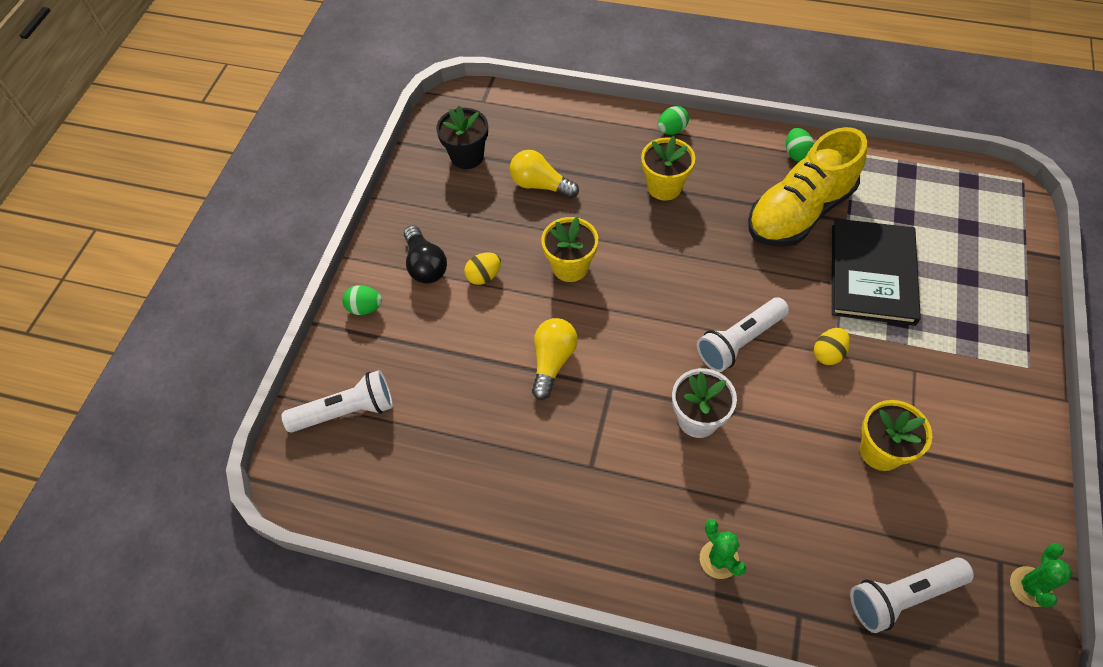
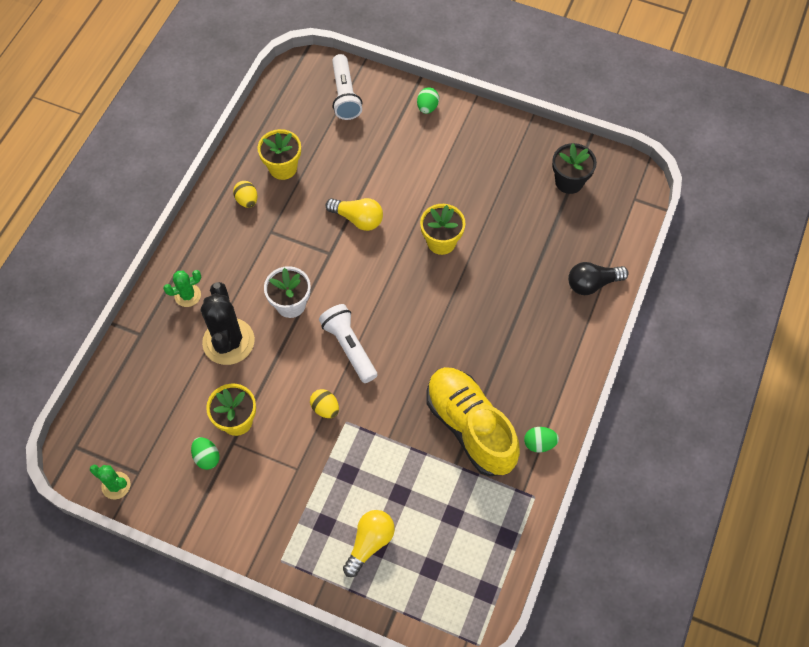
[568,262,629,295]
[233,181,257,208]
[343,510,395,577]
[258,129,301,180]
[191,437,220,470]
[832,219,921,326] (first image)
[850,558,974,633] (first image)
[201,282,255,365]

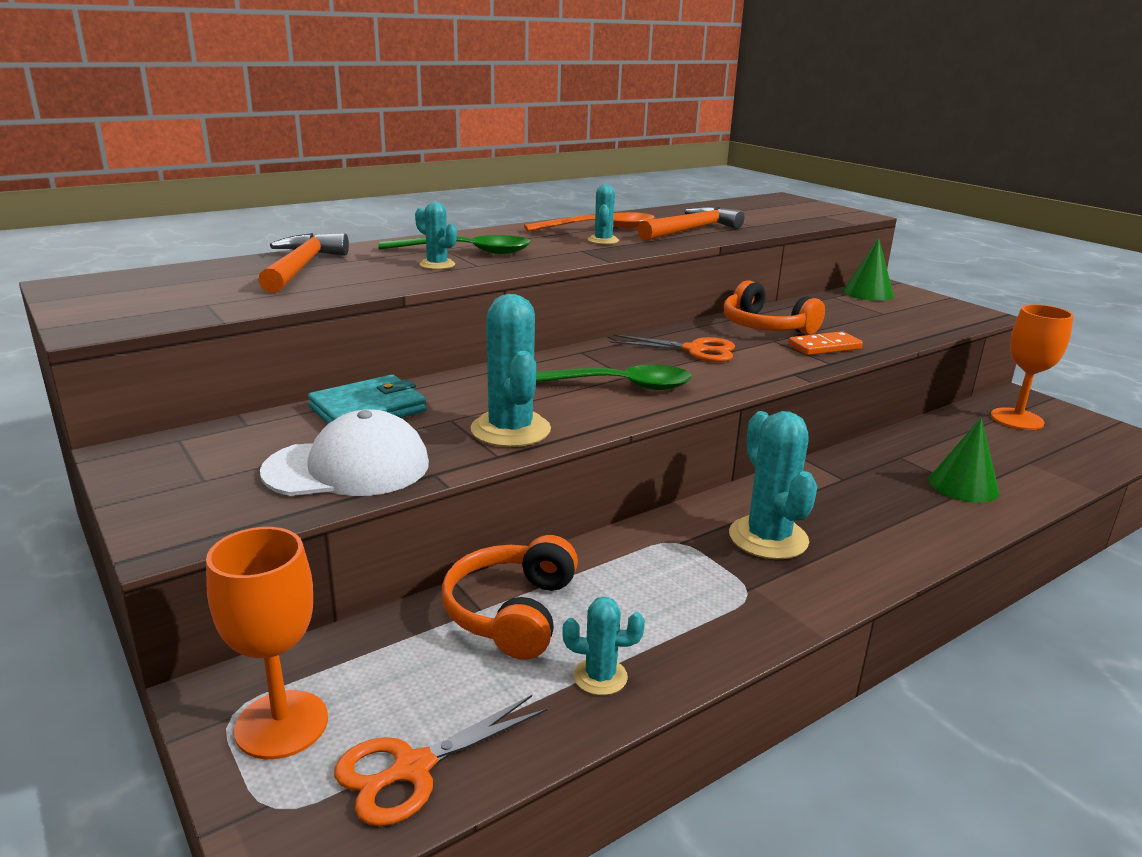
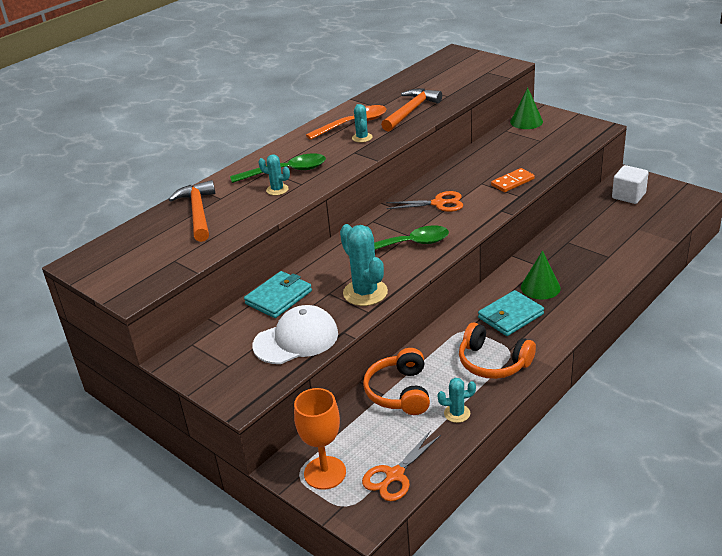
[459,322,536,379]
[478,290,544,336]
[521,251,561,300]
[612,165,649,204]

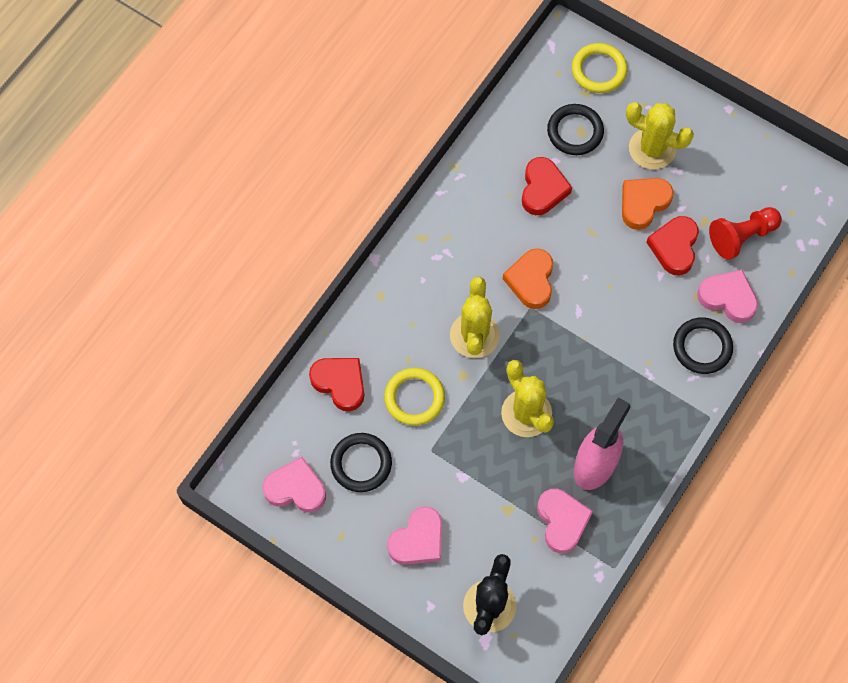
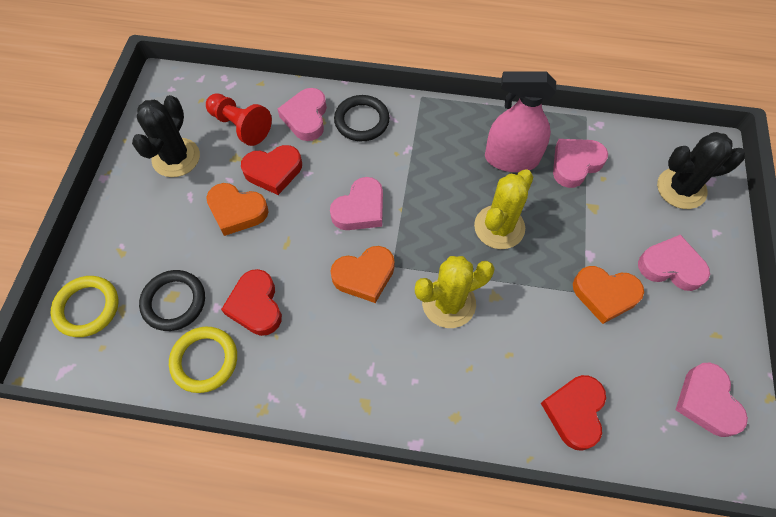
[330,433,392,492] (first image)
[169,327,237,393]
[221,269,282,336]
[626,102,694,169] (first image)
[132,95,200,177]
[330,177,383,230]
[573,266,644,324]

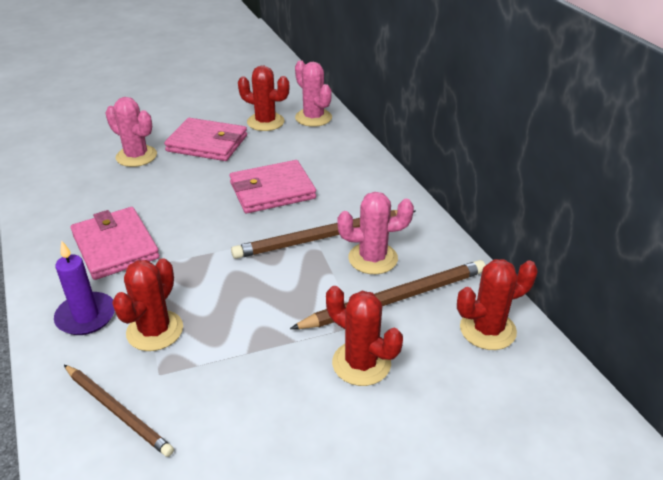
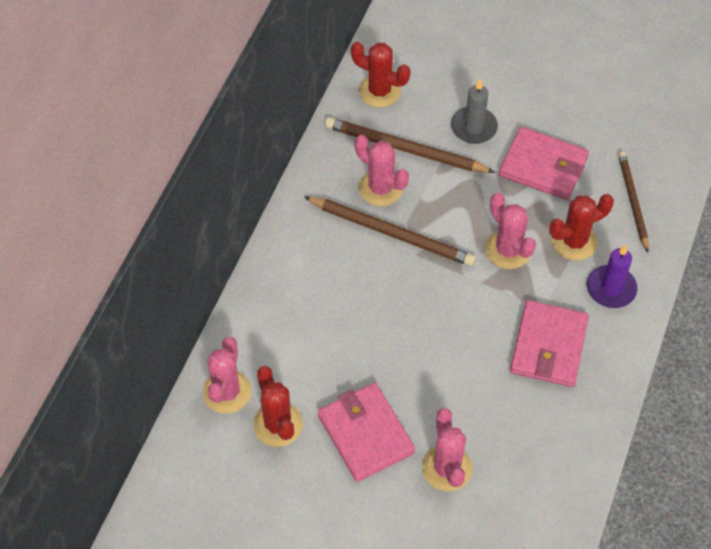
[499,127,589,200]
[451,79,498,144]
[485,193,536,269]

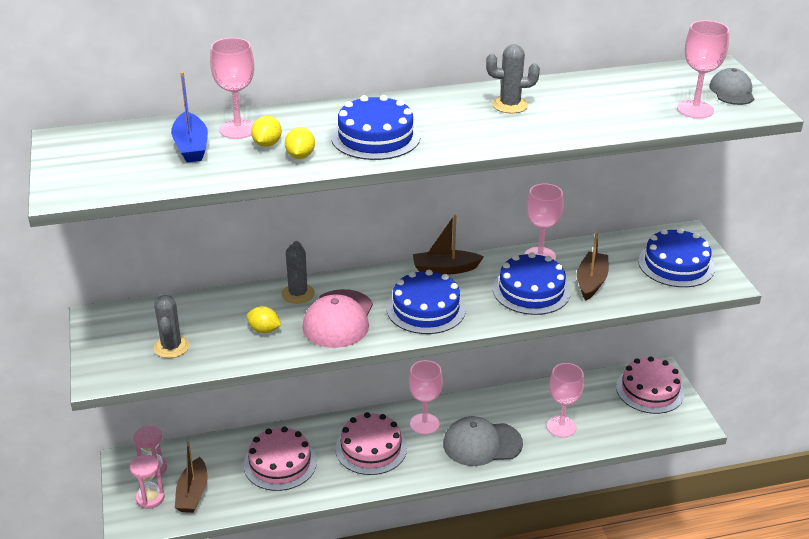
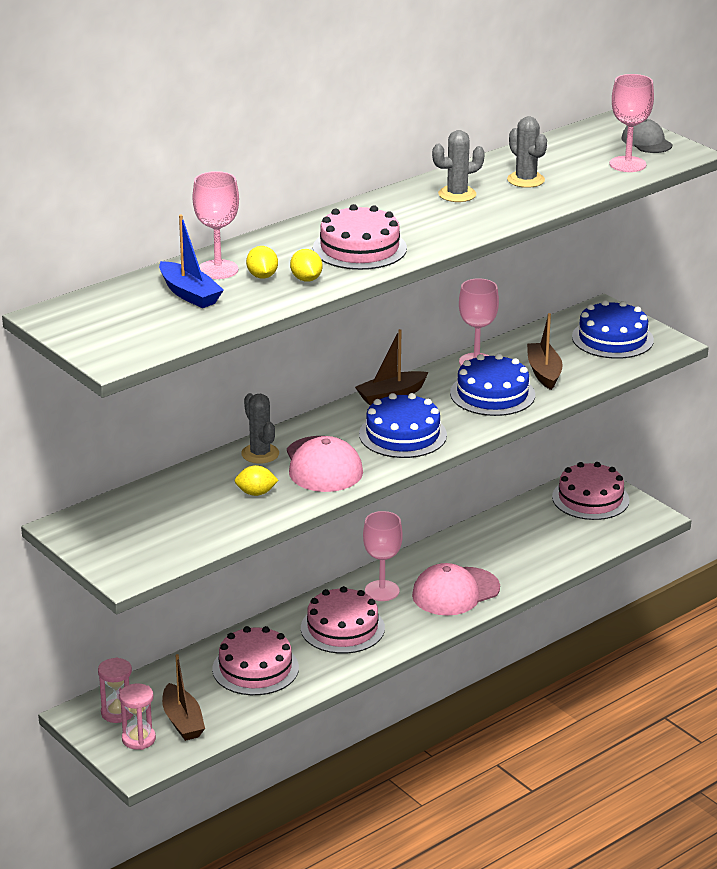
[507,116,547,188]
[313,204,407,270]
[412,563,500,616]
[547,363,584,437] (first image)

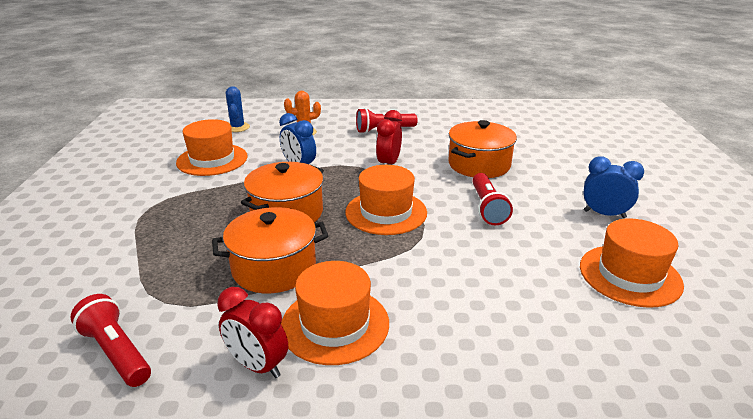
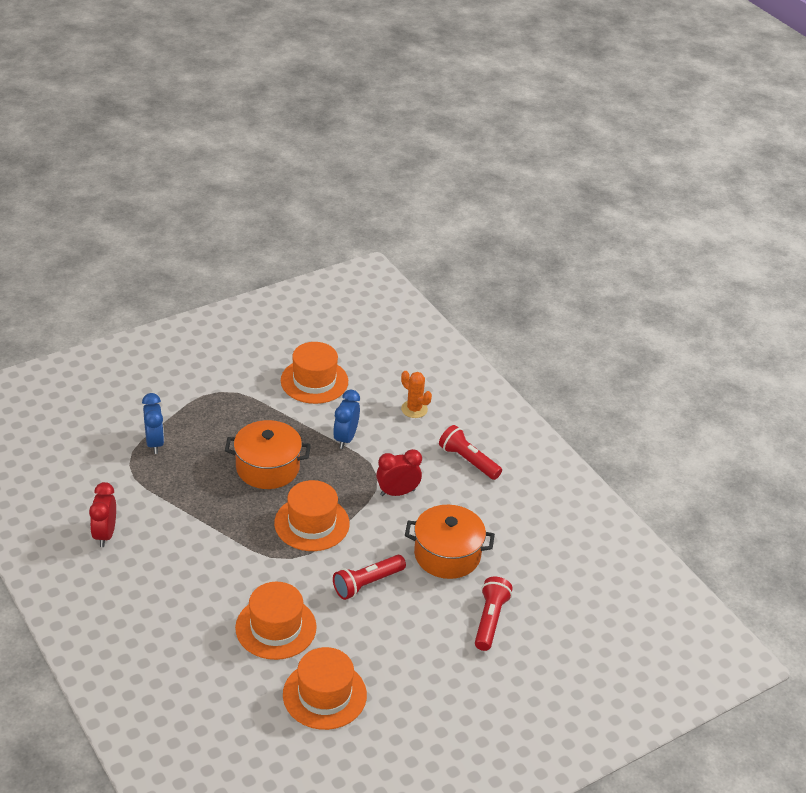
[475,576,513,651]
[212,207,328,293] (first image)
[226,86,250,132] (first image)
[235,582,317,660]
[142,393,164,454]

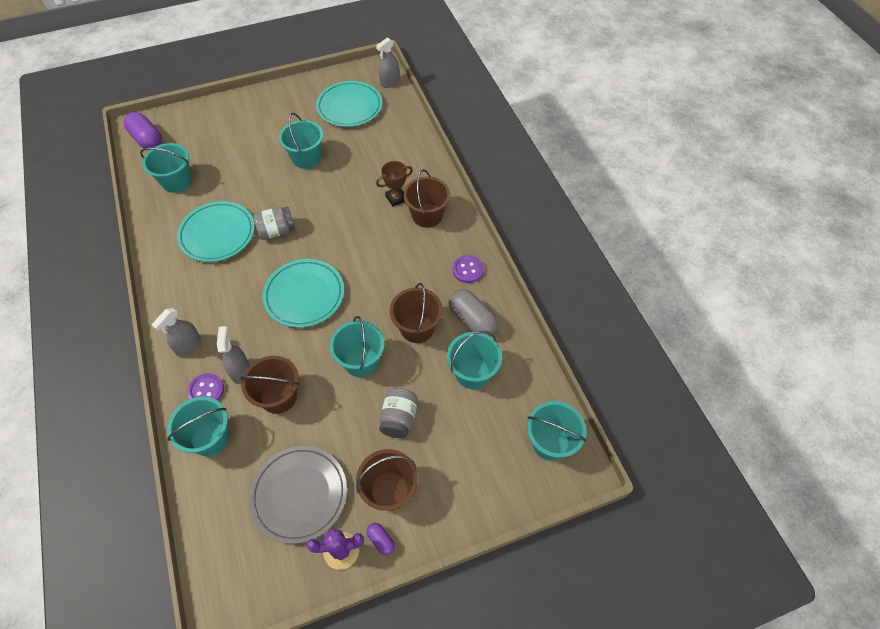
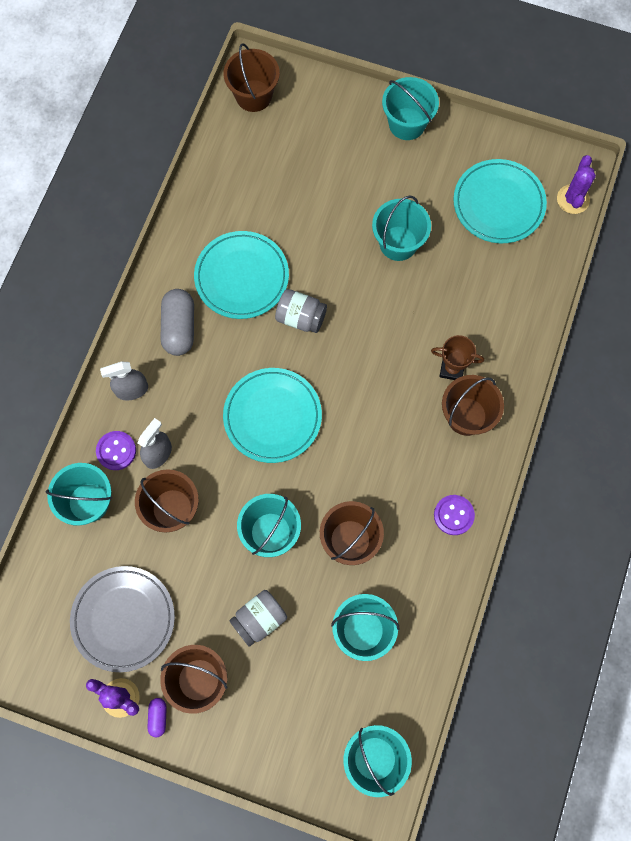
[224,43,280,112]
[382,77,439,140]
[557,155,596,214]
[160,289,194,356]

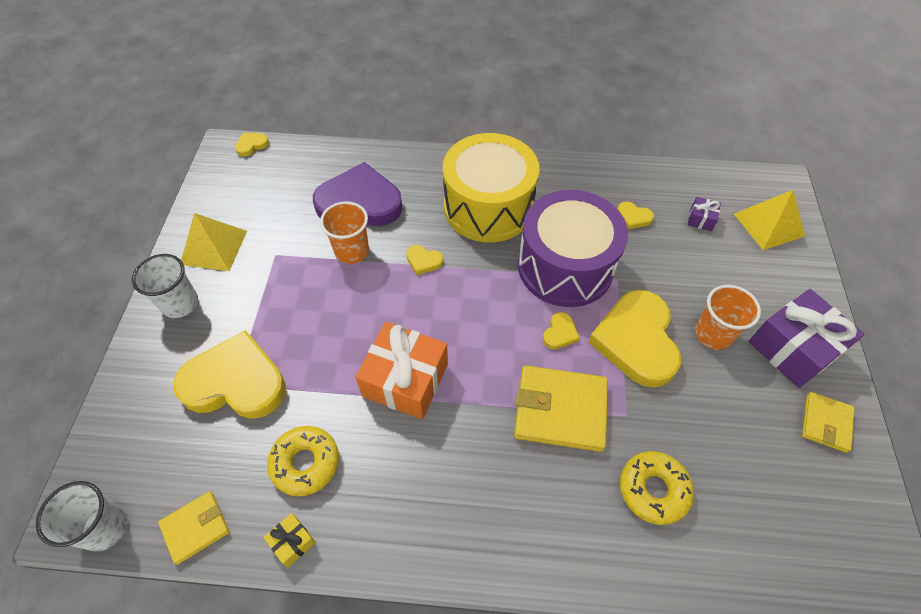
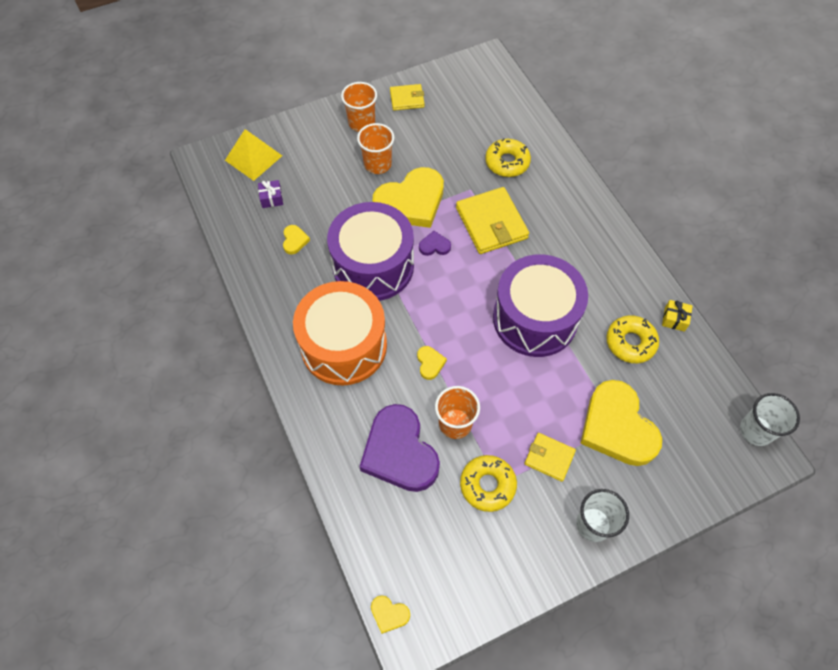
[524,433,576,482]
[181,213,247,271] (first image)
[493,254,588,357]
[293,281,387,385]
[419,231,451,256]
[341,82,377,132]
[460,455,517,512]

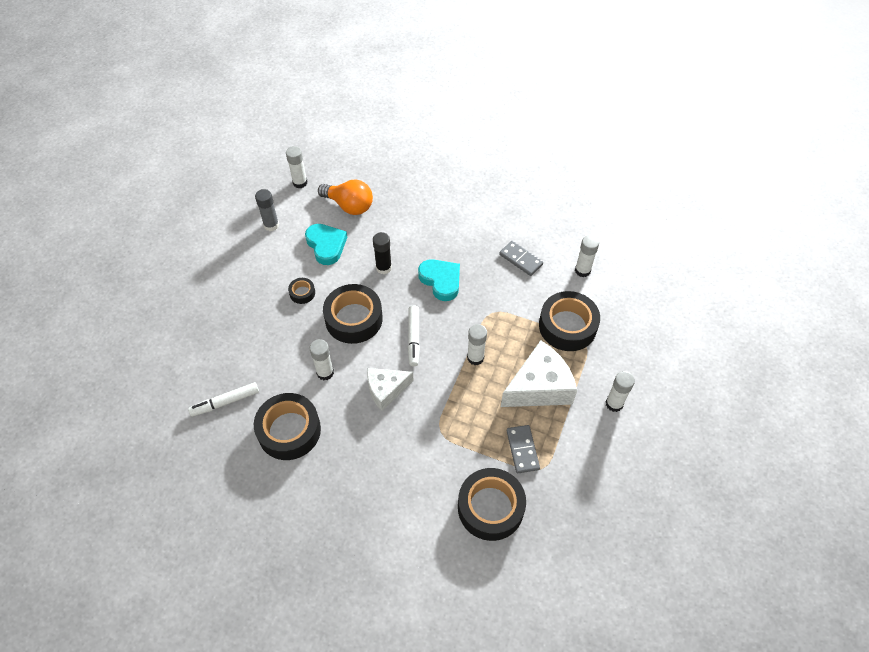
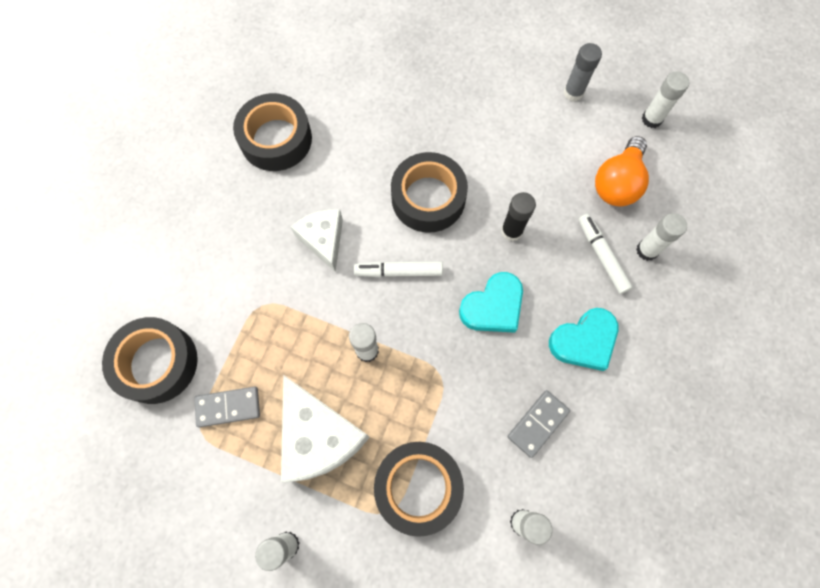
[578,214,633,294]
[288,278,315,304] (first image)
[549,308,618,371]
[636,213,687,261]

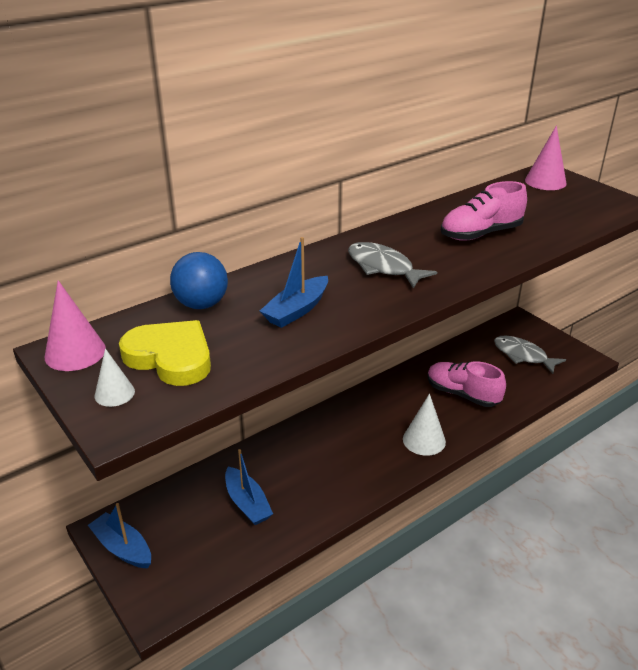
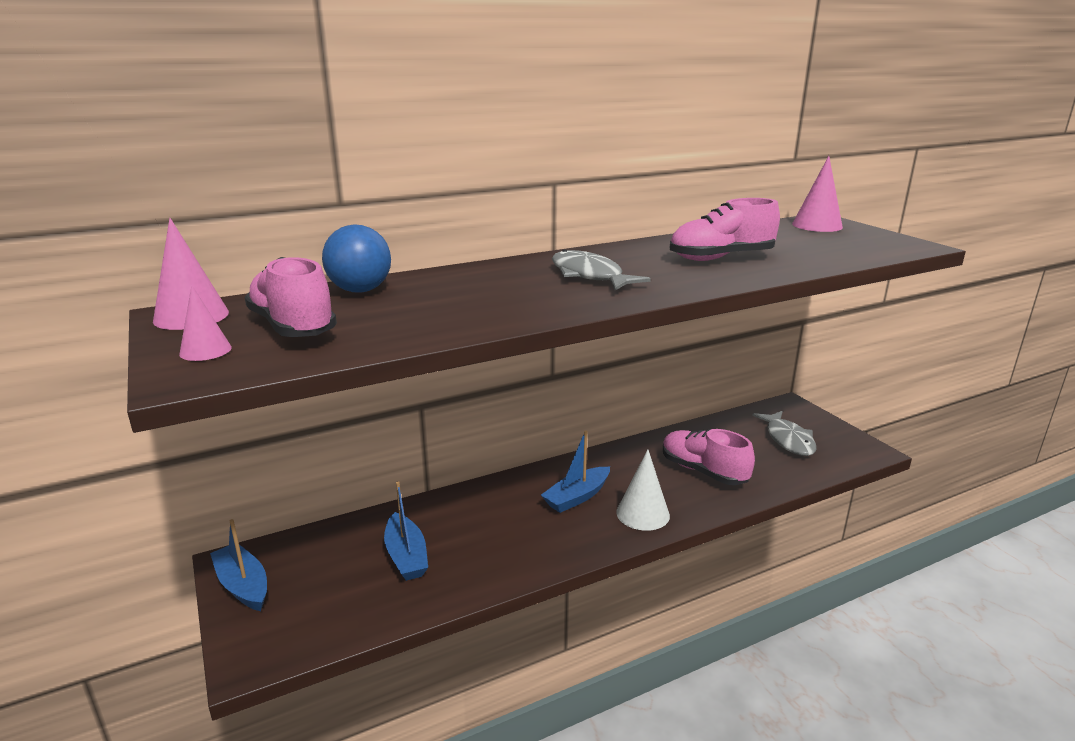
[179,285,232,361]
[245,257,337,337]
[541,430,610,513]
[752,411,816,456]

